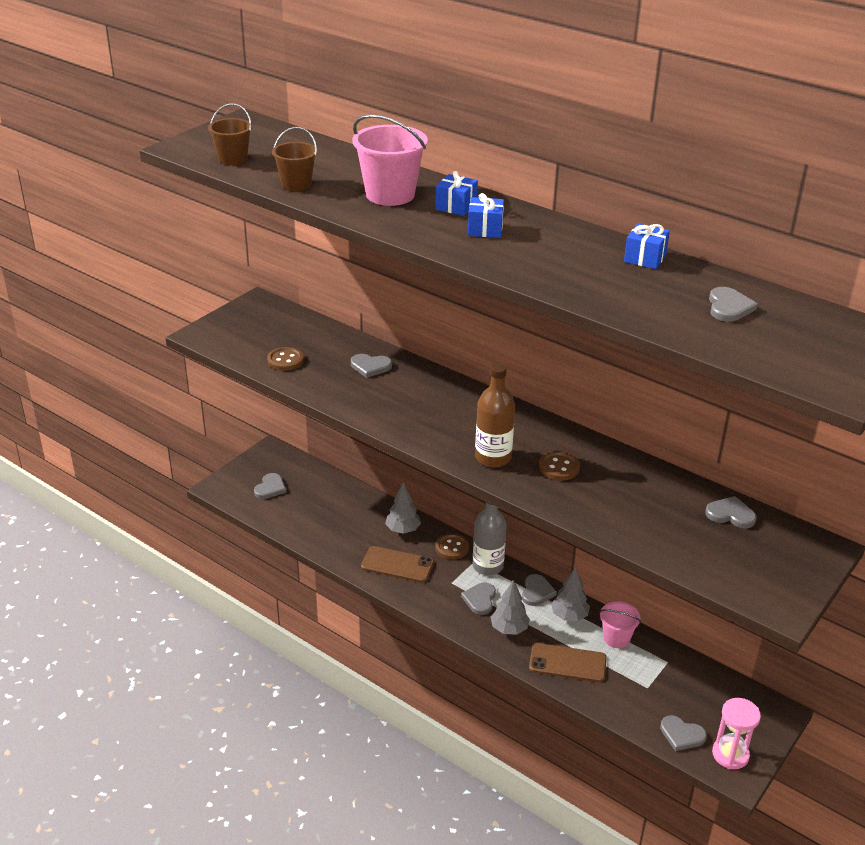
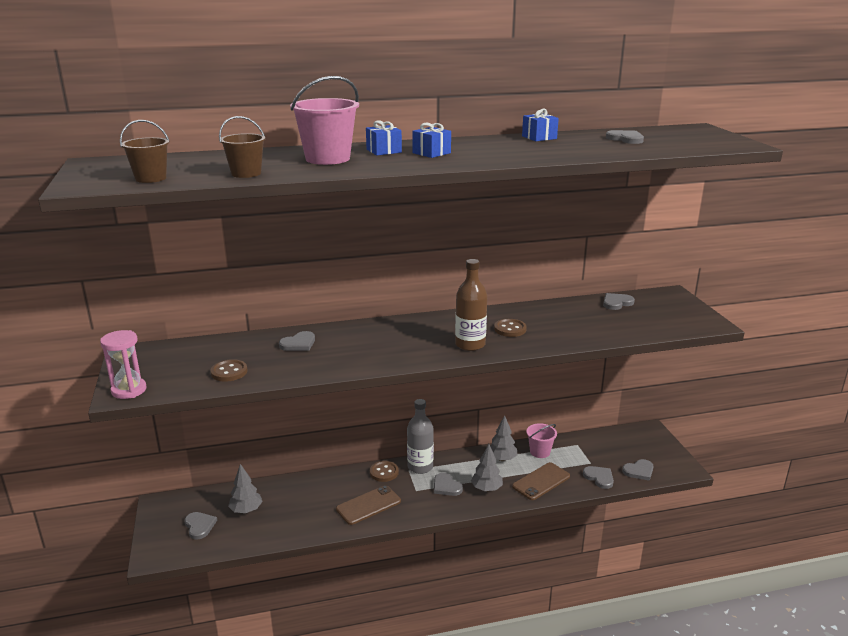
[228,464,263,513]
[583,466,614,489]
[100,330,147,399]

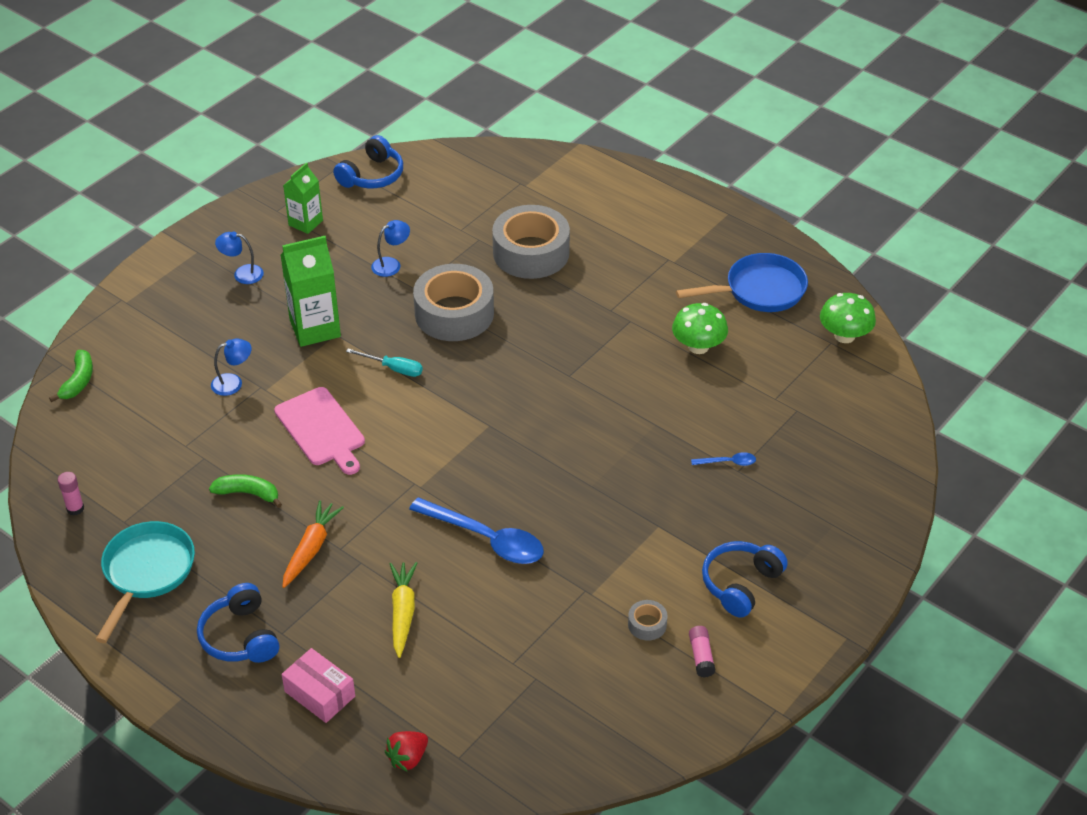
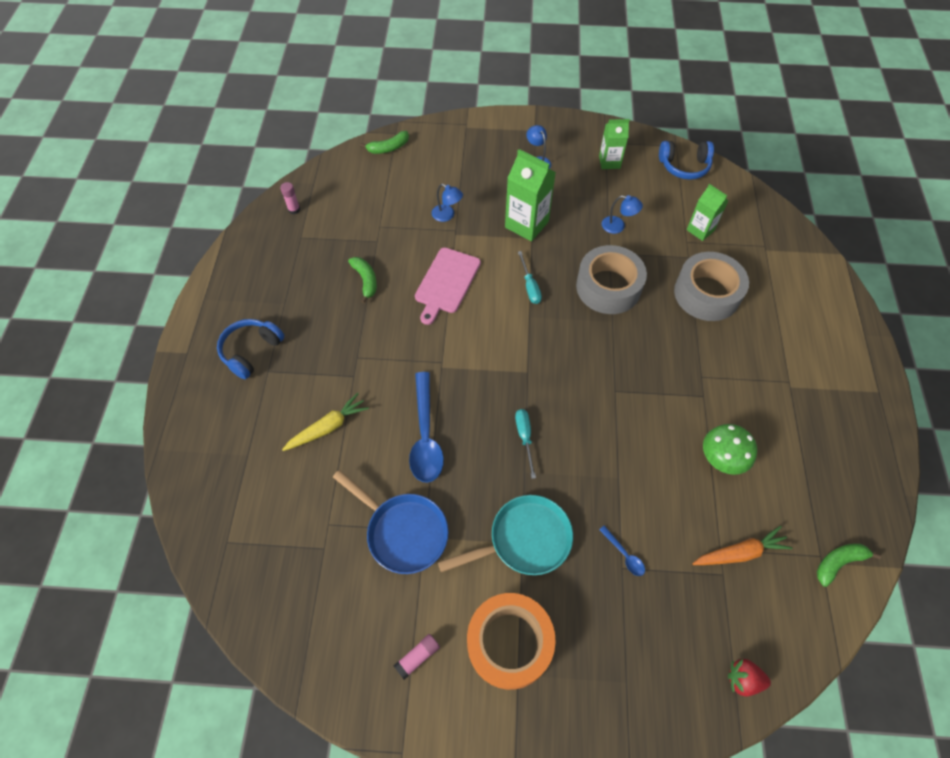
[438,495,573,575]
[281,648,355,723] (first image)
[693,526,792,565]
[728,659,771,697]
[628,600,667,641] (first image)
[333,470,449,574]
[467,593,556,690]
[817,544,881,587]
[515,409,536,479]
[687,184,728,241]

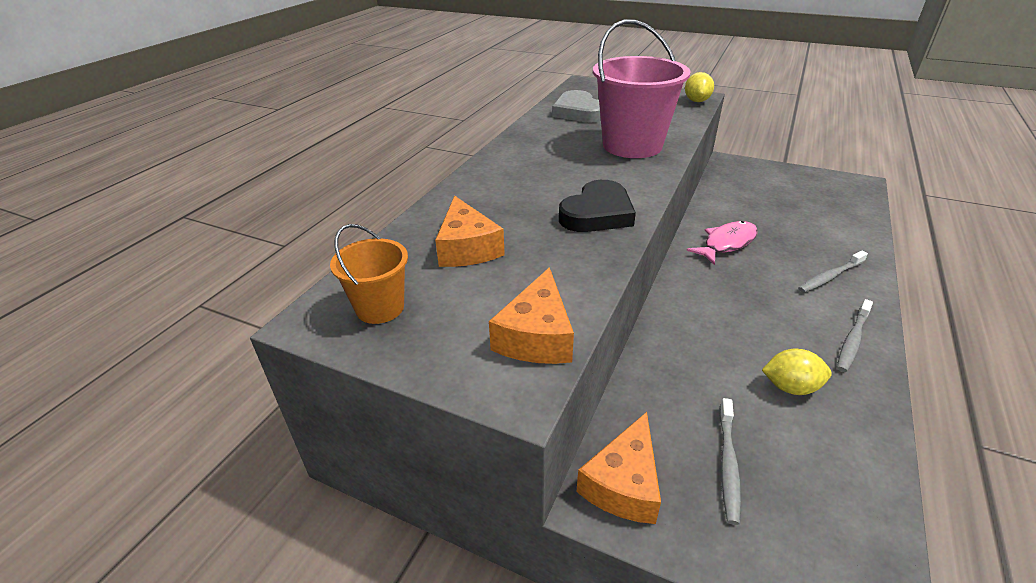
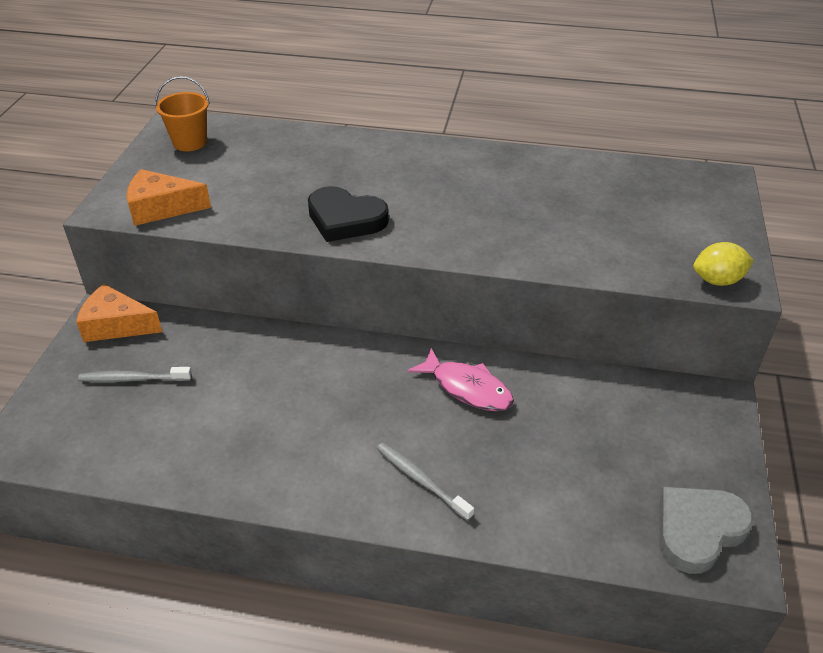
[435,196,505,267] (first image)
[659,487,754,574]
[593,19,691,158] (first image)
[762,349,832,395] (first image)
[837,299,873,372] (first image)

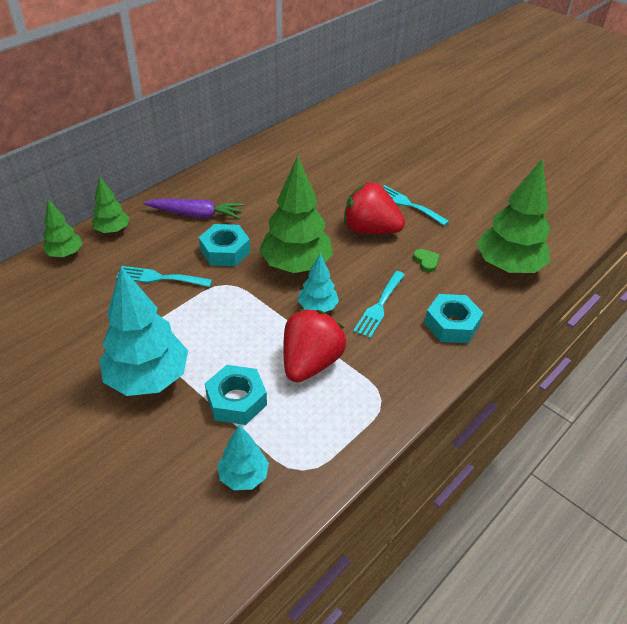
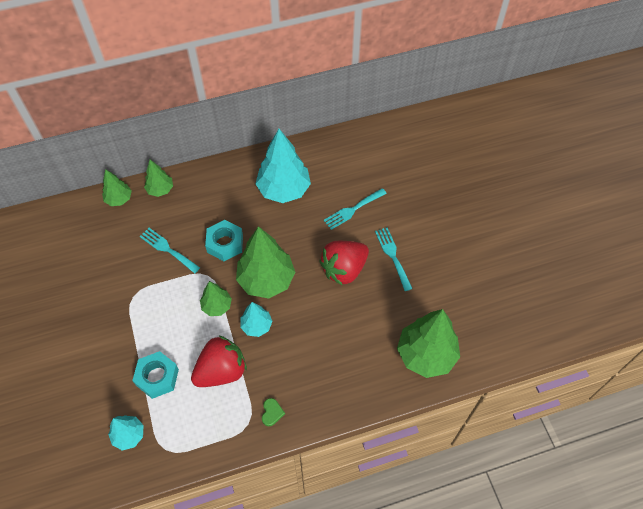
[255,129,311,203]
[143,199,244,219] (first image)
[319,241,369,285]
[324,188,387,230]
[262,398,285,426]
[424,294,483,343] (first image)
[200,281,232,316]

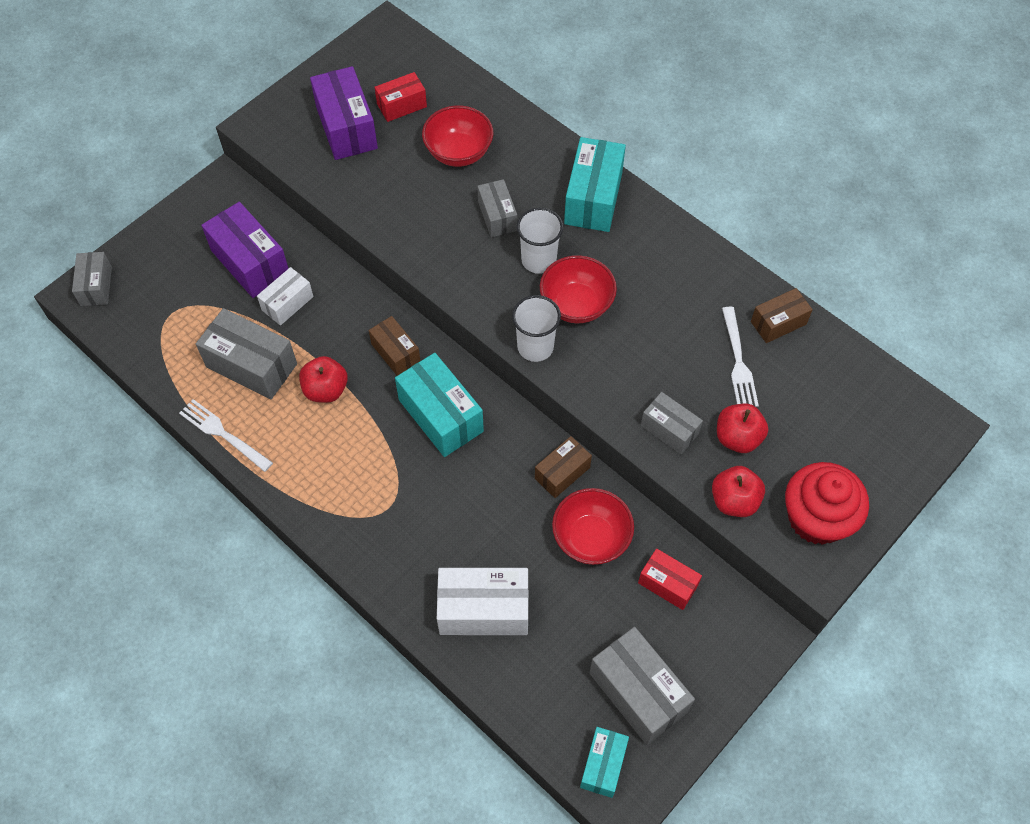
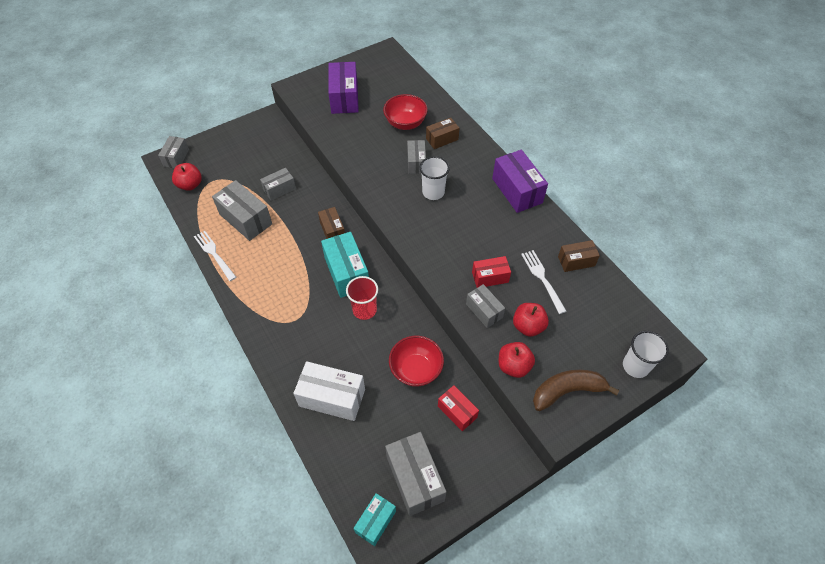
[492,149,548,213]
[260,168,296,201]
[172,163,202,191]
[472,256,511,288]
[623,331,669,378]
[426,118,459,149]
[540,255,617,323] (first image)
[564,137,626,232] (first image)
[521,250,567,314]
[533,370,619,411]
[346,276,378,320]

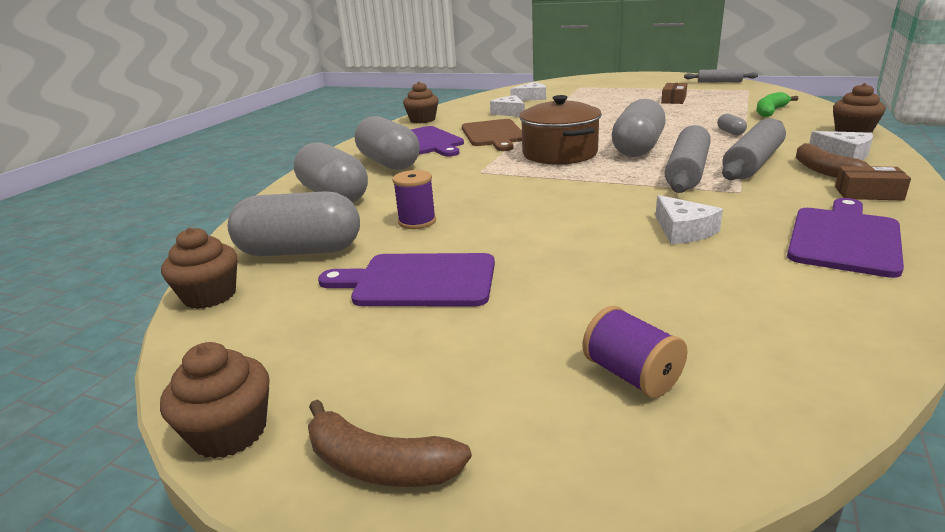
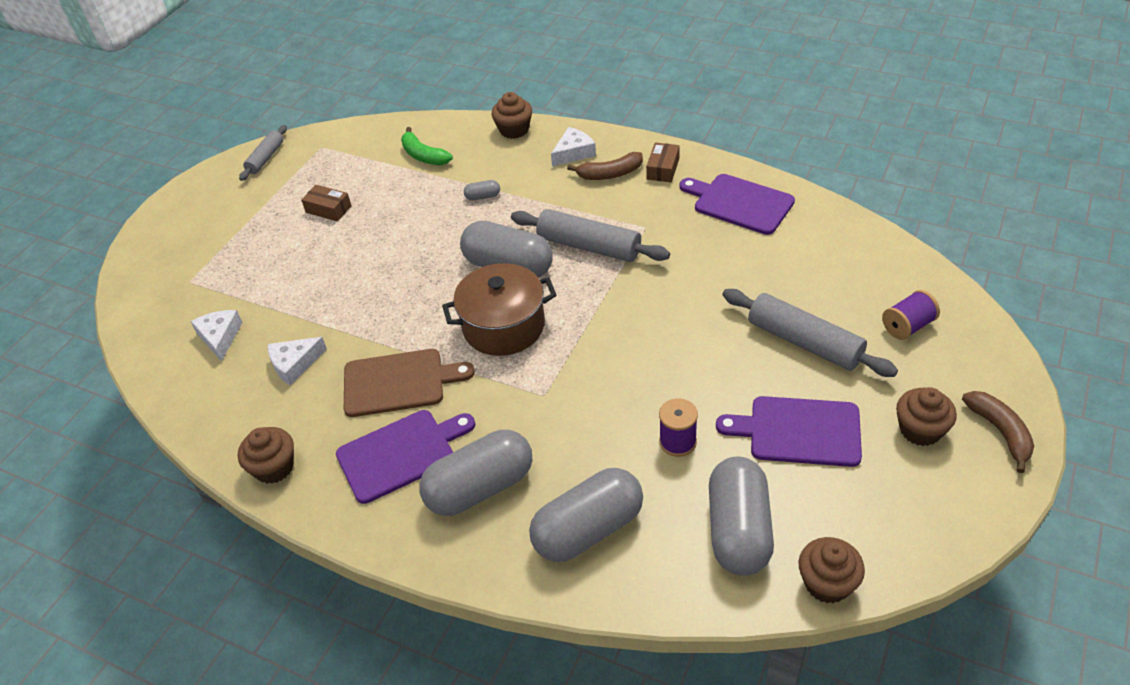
[896,387,957,446]
[962,391,1034,473]
[716,396,862,467]
[655,195,723,244] (first image)
[722,289,898,377]

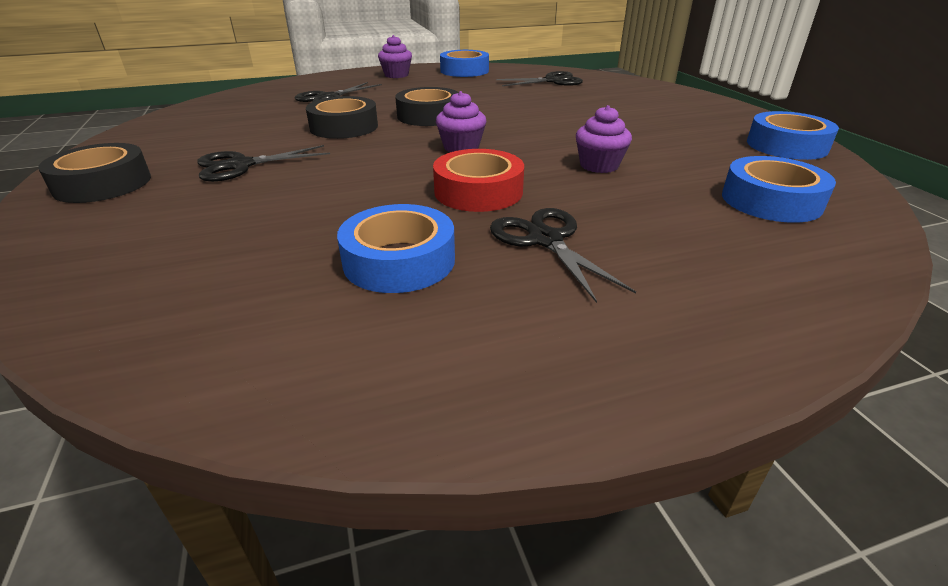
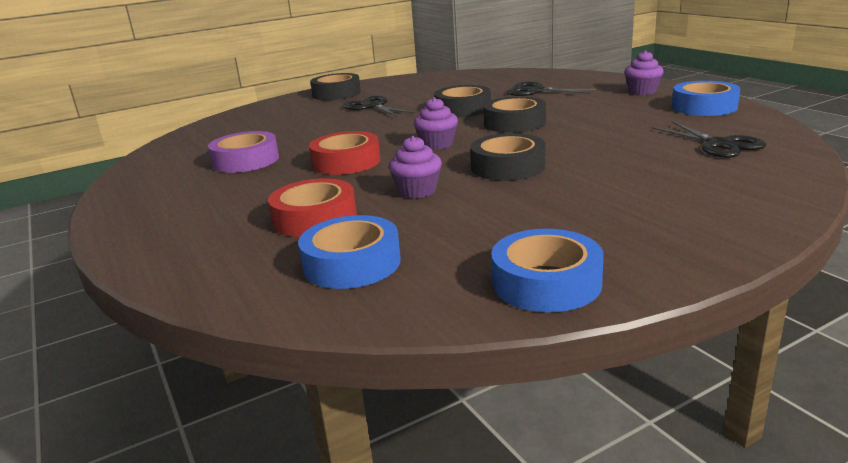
[208,131,279,173]
[490,208,636,303] (first image)
[268,178,357,237]
[470,133,546,181]

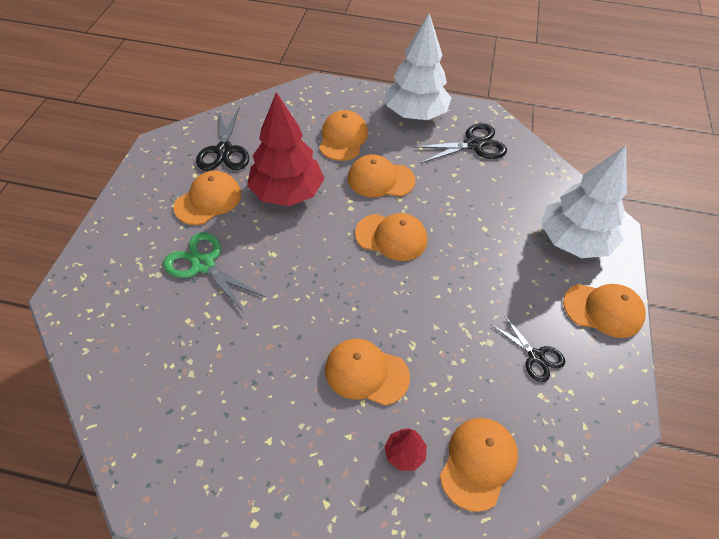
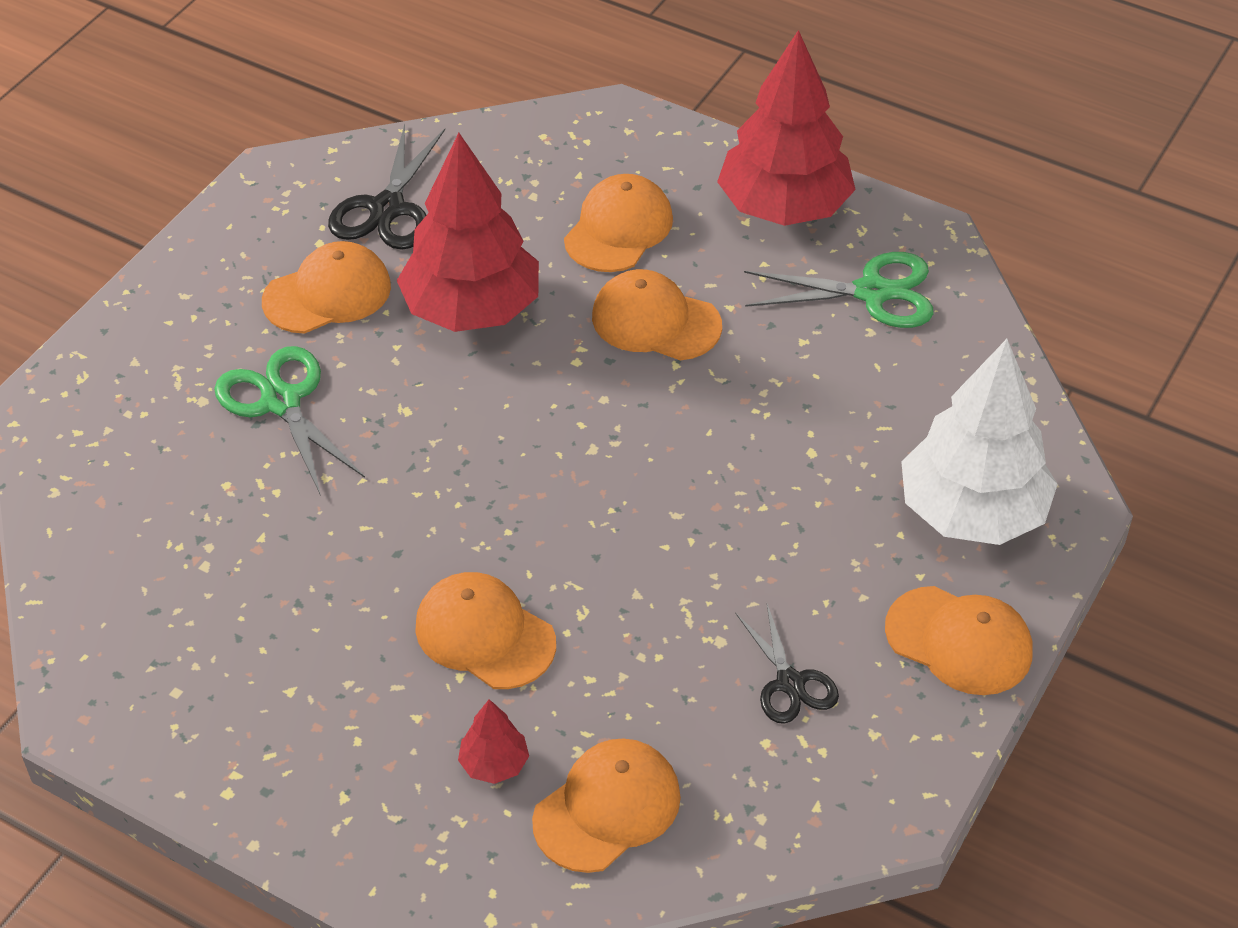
[355,213,427,261] (first image)
[717,30,856,226]
[744,252,934,328]

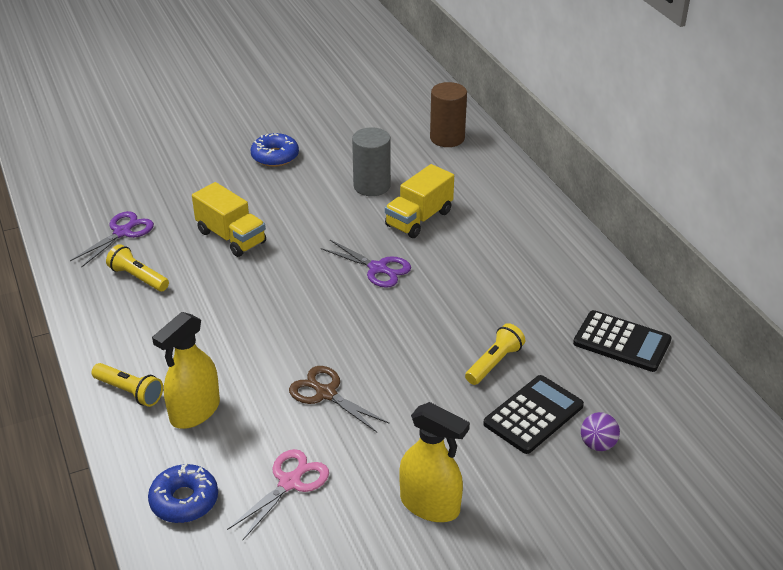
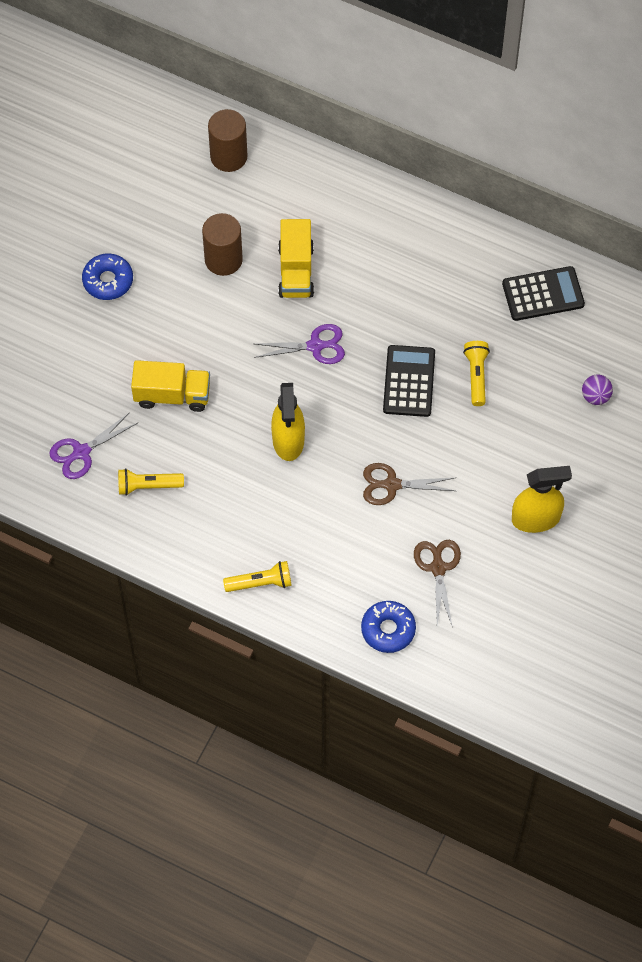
[49,412,137,479]
[271,383,305,461]
[414,540,461,625]
[202,213,243,276]
[383,345,435,417]

